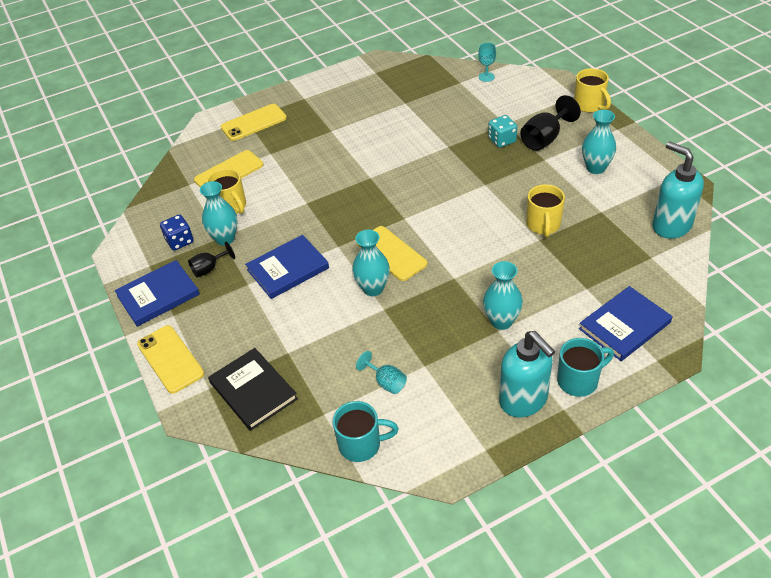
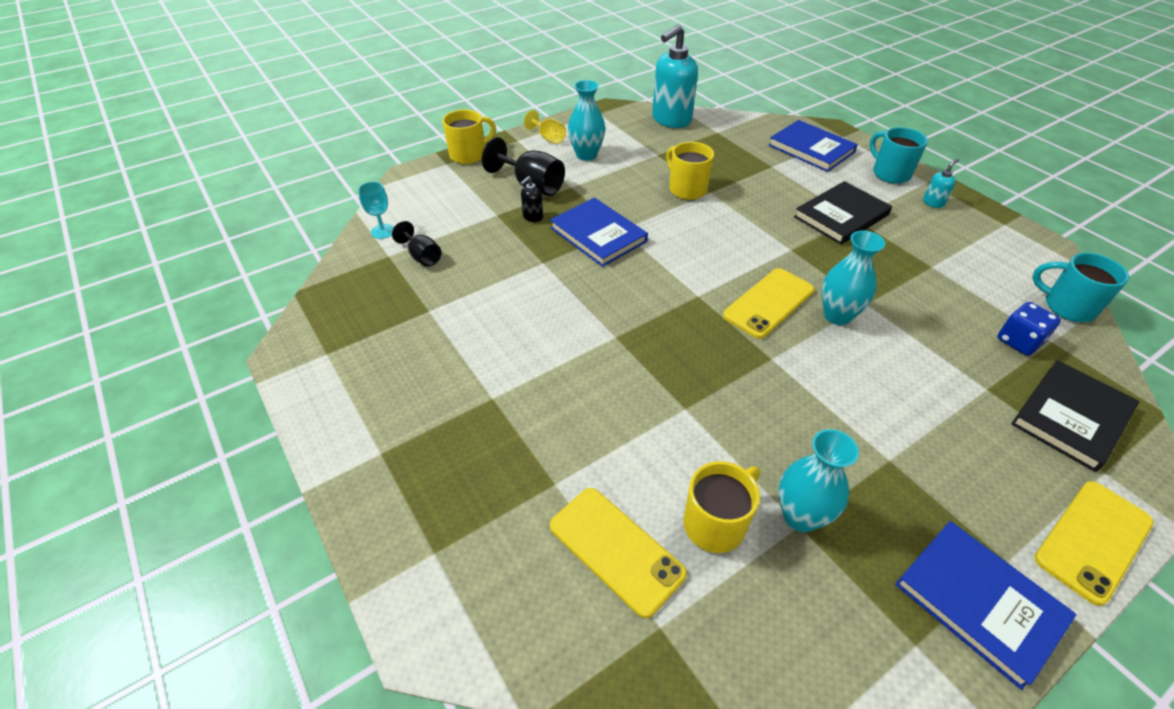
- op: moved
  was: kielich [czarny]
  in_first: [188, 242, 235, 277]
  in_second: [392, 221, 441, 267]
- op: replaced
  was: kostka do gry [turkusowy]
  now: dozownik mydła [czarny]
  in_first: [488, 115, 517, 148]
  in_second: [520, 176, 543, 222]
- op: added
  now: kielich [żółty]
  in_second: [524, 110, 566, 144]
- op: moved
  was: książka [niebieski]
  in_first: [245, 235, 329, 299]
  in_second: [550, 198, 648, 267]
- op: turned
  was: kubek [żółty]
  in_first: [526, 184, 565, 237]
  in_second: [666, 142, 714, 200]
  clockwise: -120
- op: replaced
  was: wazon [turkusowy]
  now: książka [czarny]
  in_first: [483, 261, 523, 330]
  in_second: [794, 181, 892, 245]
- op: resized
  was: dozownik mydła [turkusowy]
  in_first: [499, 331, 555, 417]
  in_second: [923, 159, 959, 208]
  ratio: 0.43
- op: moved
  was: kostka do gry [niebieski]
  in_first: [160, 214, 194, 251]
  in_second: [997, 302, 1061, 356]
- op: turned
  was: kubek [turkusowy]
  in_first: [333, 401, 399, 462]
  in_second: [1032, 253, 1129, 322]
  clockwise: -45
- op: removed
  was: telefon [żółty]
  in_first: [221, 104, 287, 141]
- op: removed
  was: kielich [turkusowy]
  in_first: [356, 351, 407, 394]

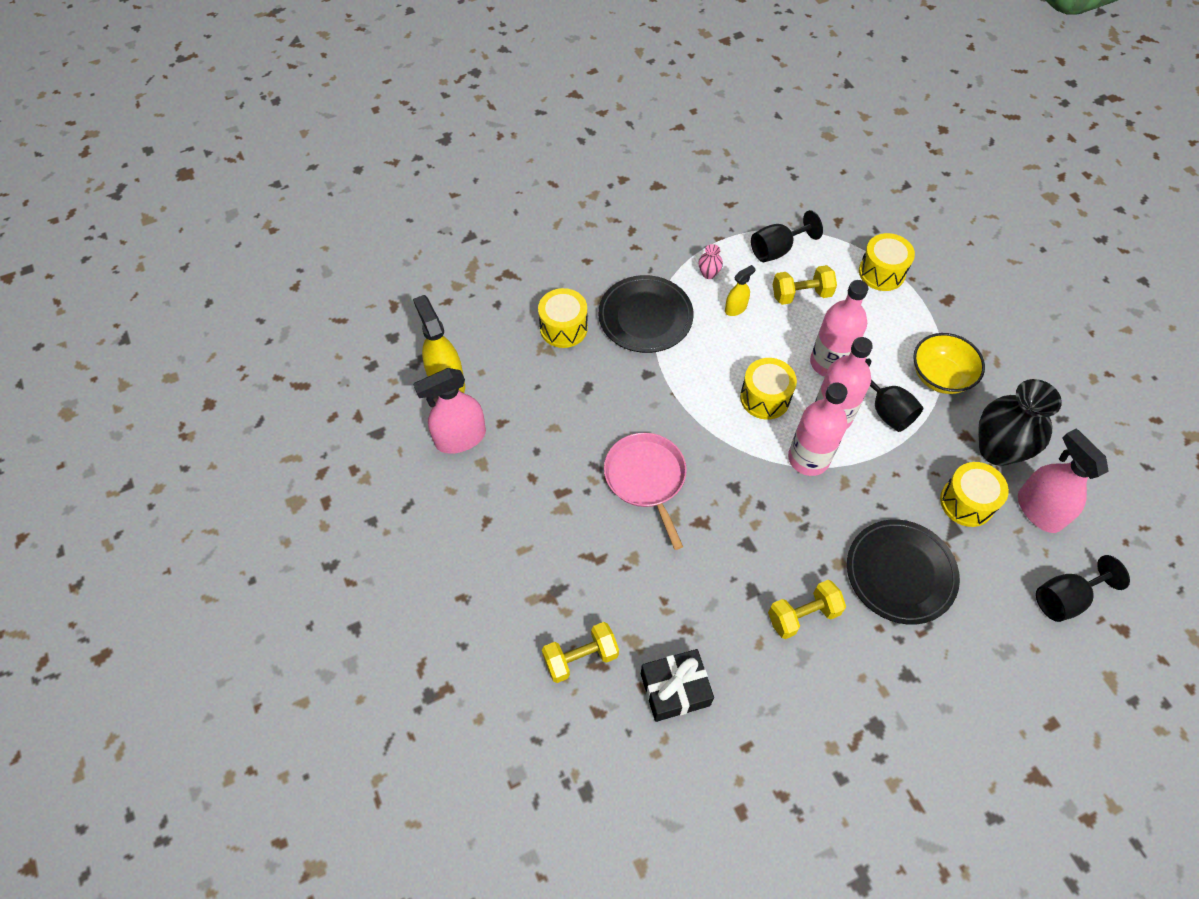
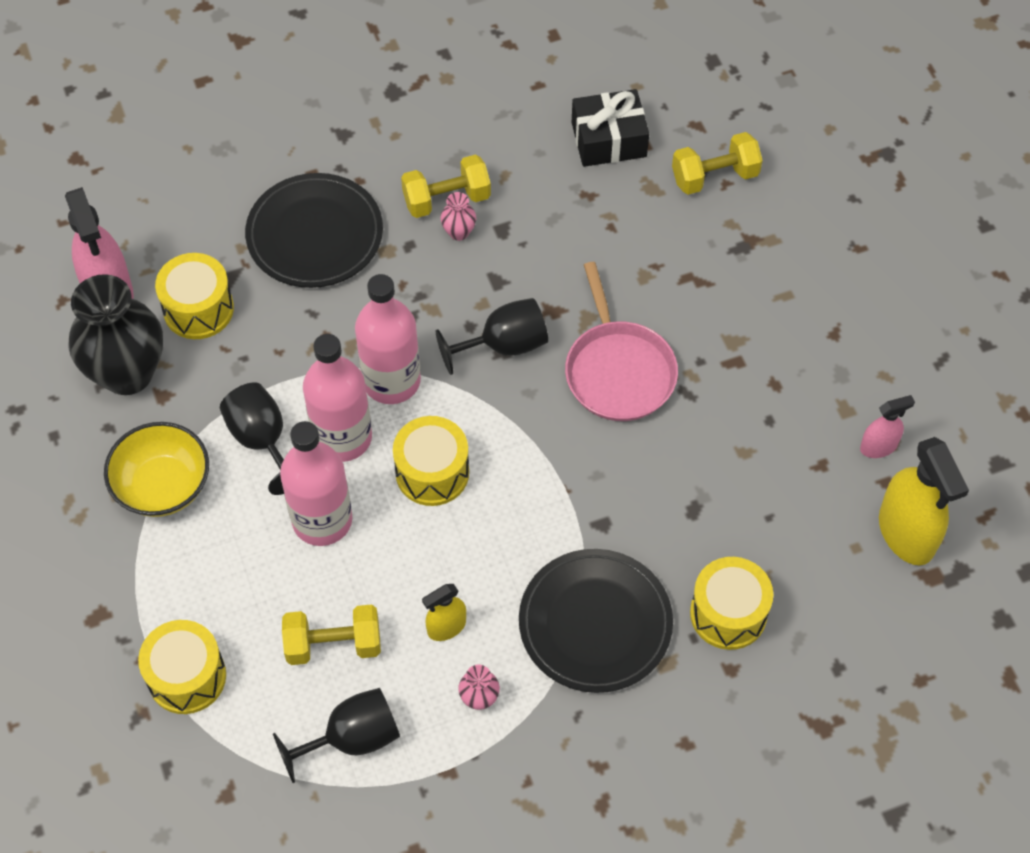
- op: moved
  was: kielich [czarny]
  in_first: [1036, 555, 1130, 622]
  in_second: [436, 298, 548, 375]
- op: added
  now: wazon [różowy]
  in_second: [440, 192, 476, 241]
- op: resized
  was: spryskiwacz [różowy]
  in_first: [413, 368, 486, 454]
  in_second: [860, 395, 915, 458]
  ratio: 0.53

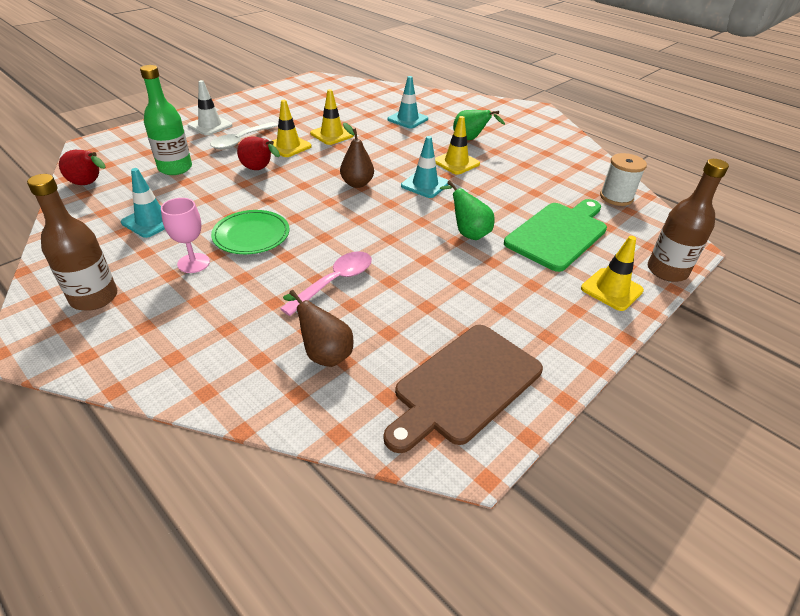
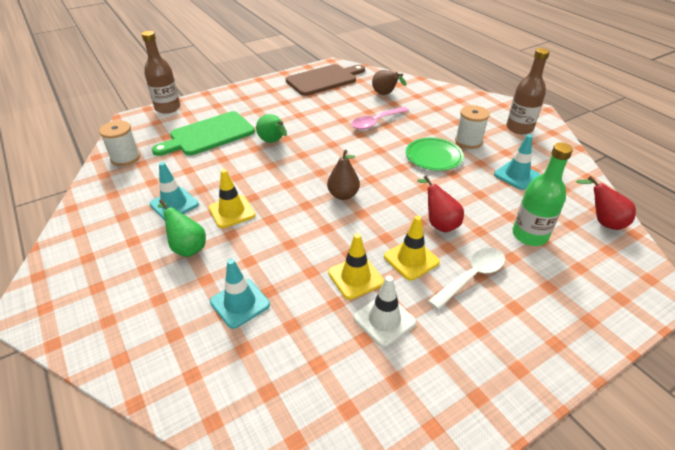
- op: moved
  was: pachołek [turkusowy]
  in_first: [401, 136, 449, 198]
  in_second: [149, 162, 199, 220]
- op: moved
  was: pachołek [biały]
  in_first: [187, 80, 233, 136]
  in_second: [353, 276, 416, 347]
- op: replaced
  was: kielich [różowy]
  now: szpulka [biały]
  in_first: [161, 198, 210, 273]
  in_second: [455, 105, 490, 149]
- op: removed
  was: pachołek [żółty]
  in_first: [581, 236, 644, 311]

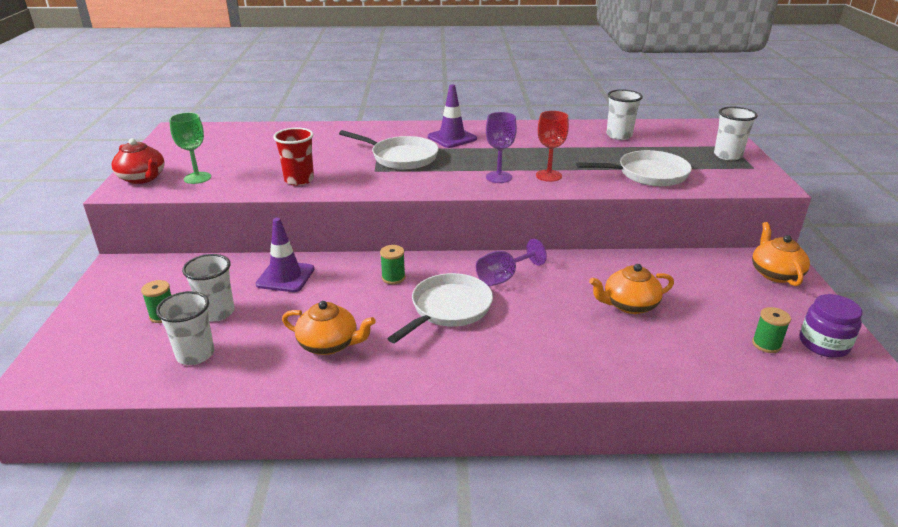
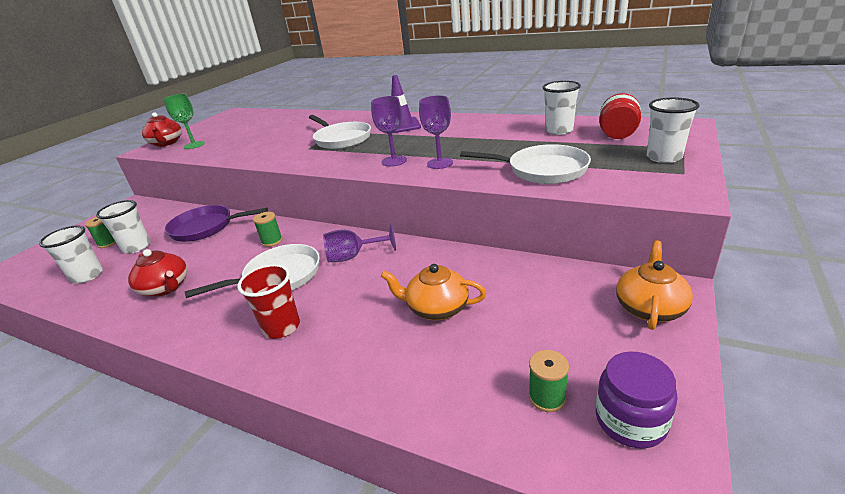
- op: recoloured
  was: imbryk [pomarańczowy]
  now: imbryk [czerwony]
  in_first: [282, 301, 376, 355]
  in_second: [128, 249, 187, 297]
- op: replaced
  was: pachołek [fioletowy]
  now: patelnia [fioletowy]
  in_first: [256, 218, 314, 292]
  in_second: [165, 205, 268, 242]
- op: moved
  was: szklanka [czerwony]
  in_first: [273, 128, 314, 186]
  in_second: [237, 264, 300, 339]
- op: recoloured
  was: kielich [czerwony]
  now: kielich [fioletowy]
  in_first: [536, 111, 569, 182]
  in_second: [419, 95, 453, 169]
- op: added
  now: słoik [czerwony]
  in_second: [599, 93, 641, 139]

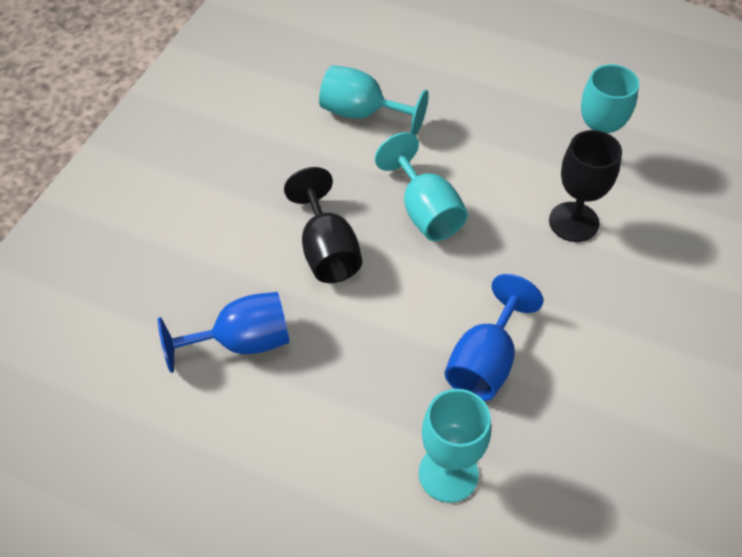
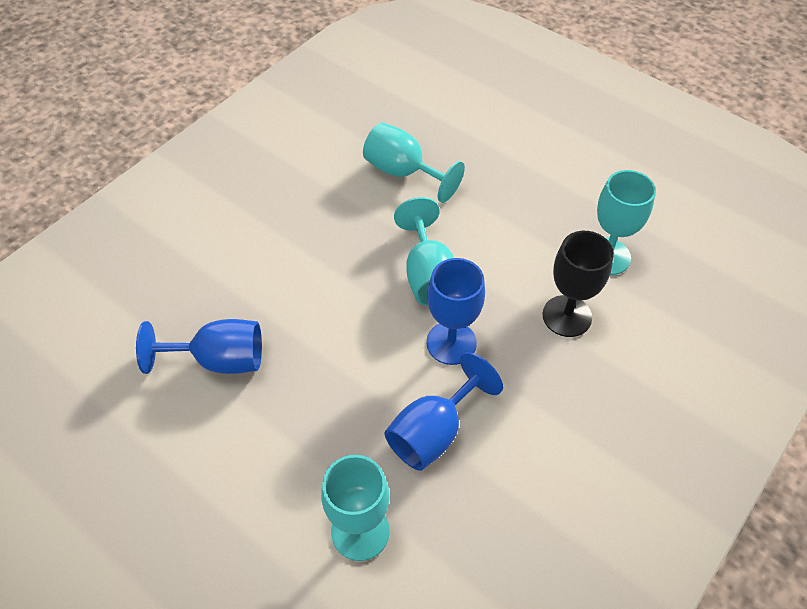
- op: added
  now: kielich [niebieski]
  in_second: [426, 258, 485, 365]
- op: removed
  was: kielich [czarny]
  in_first: [284, 167, 362, 283]

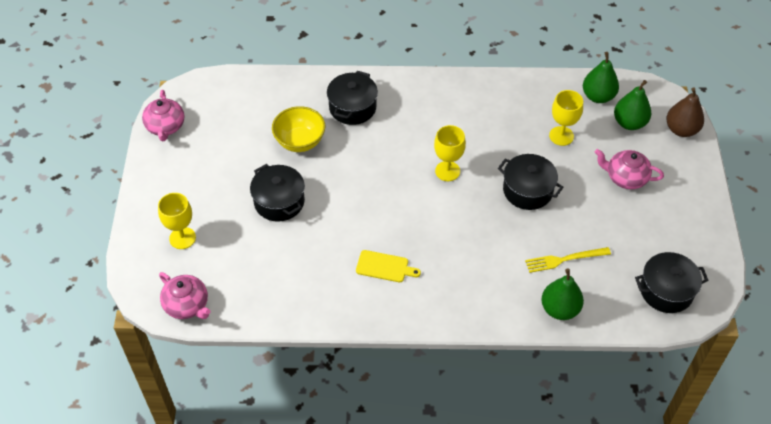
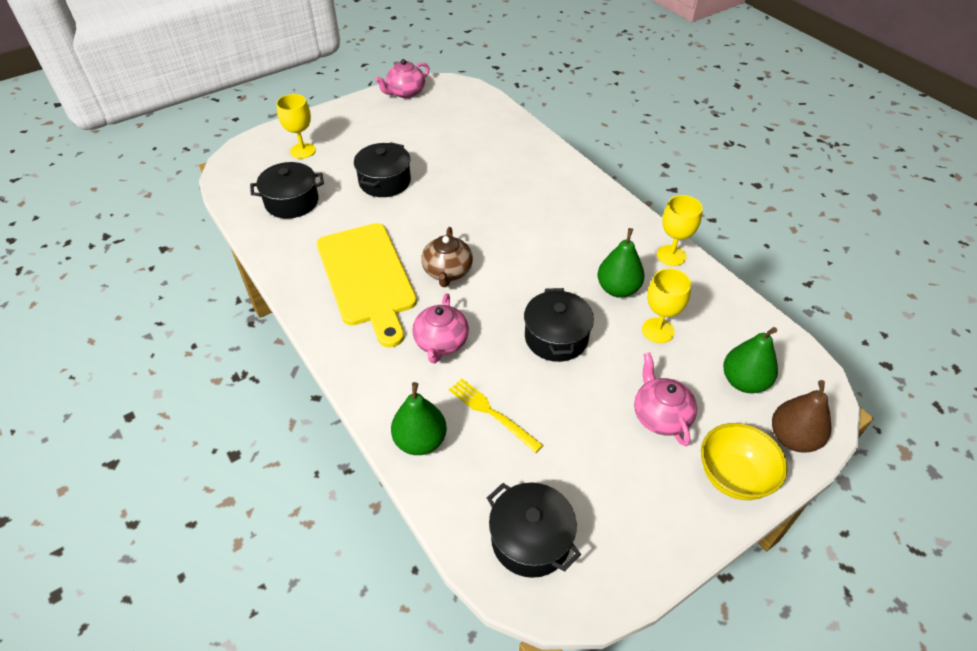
- op: moved
  was: garnek [czarny]
  in_first: [327, 71, 378, 125]
  in_second: [250, 162, 324, 219]
- op: resized
  was: deska do krojenia [żółty]
  in_first: [356, 250, 421, 282]
  in_second: [317, 223, 417, 347]
  ratio: 2.3
- op: moved
  was: imbryk [różowy]
  in_first: [159, 272, 211, 319]
  in_second: [412, 294, 469, 363]
- op: added
  now: imbryk [brązowy]
  in_second: [421, 227, 473, 287]
- op: moved
  was: gruszka [zielony]
  in_first: [583, 52, 619, 103]
  in_second: [597, 228, 644, 298]
- op: moved
  was: kielich [żółty]
  in_first: [434, 125, 466, 181]
  in_second: [657, 195, 703, 266]
- op: moved
  was: miska [żółty]
  in_first: [272, 106, 325, 152]
  in_second: [701, 423, 788, 500]

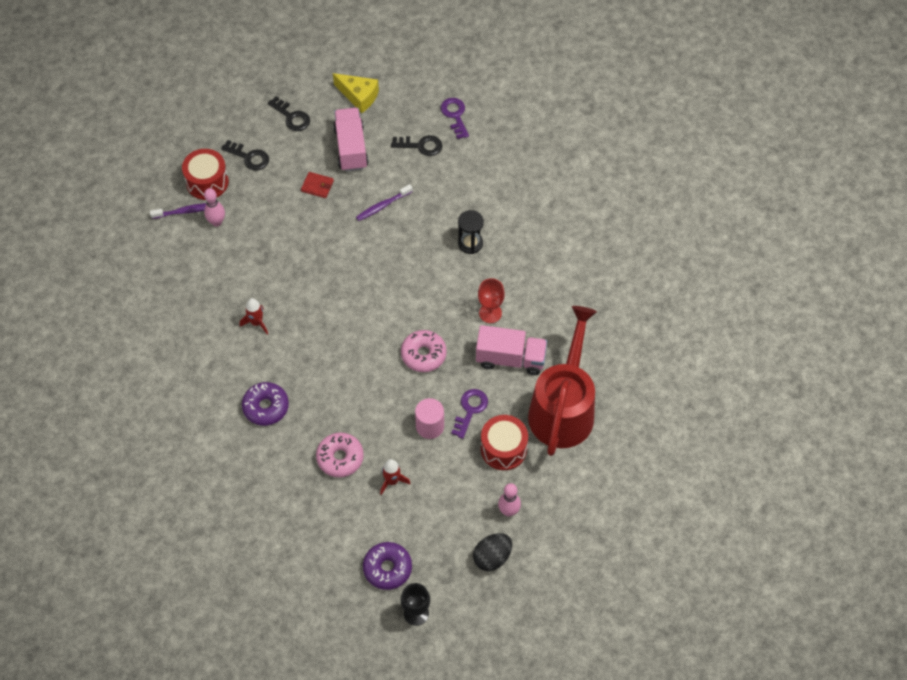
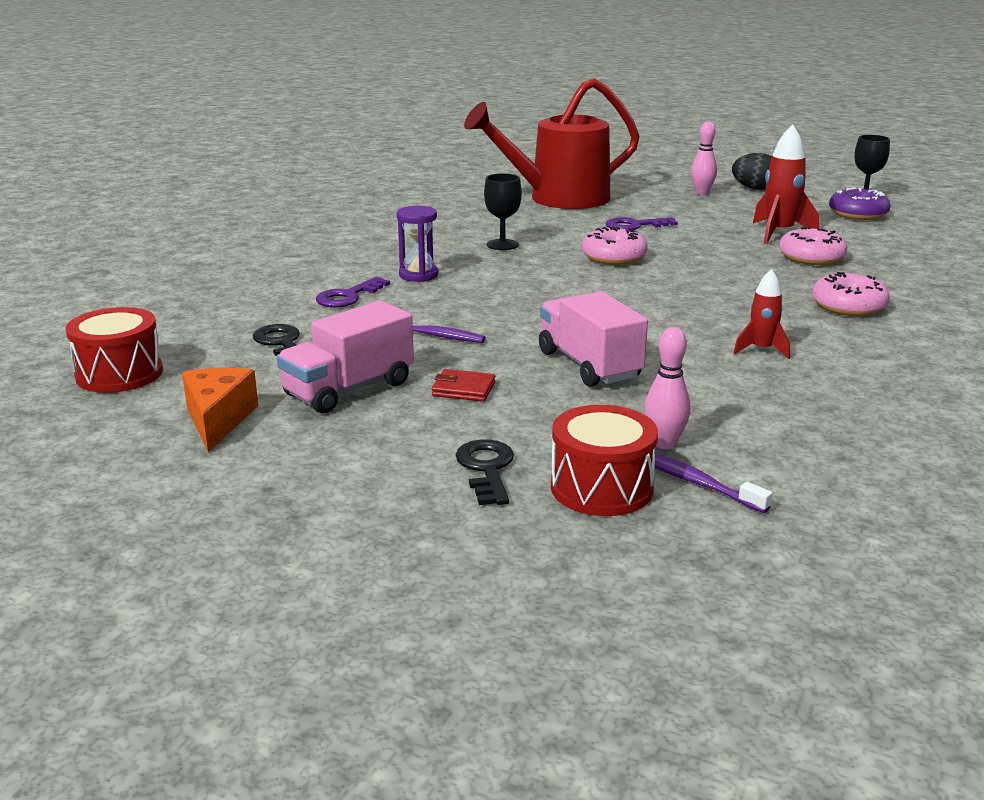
- op: moved
  was: bęben [czerwony]
  in_first: [481, 415, 528, 470]
  in_second: [66, 307, 163, 393]
- op: recoloured
  was: ser [żółty]
  now: ser [pomarańczowy]
  in_first: [333, 73, 379, 113]
  in_second: [182, 368, 258, 453]
- op: moved
  was: klucz [fioletowy]
  in_first: [441, 98, 469, 139]
  in_second: [316, 277, 390, 308]
- op: recoloured
  was: klepsydra [czarny]
  now: klepsydra [fioletowy]
  in_first: [458, 210, 484, 254]
  in_second: [397, 206, 438, 282]
- op: turned
  was: portfel [czerwony]
  in_first: [301, 172, 334, 198]
  in_second: [432, 369, 495, 401]
  clockwise: -60
- op: recoloured
  was: kielich [czerwony]
  now: kielich [czarny]
  in_first: [478, 278, 505, 323]
  in_second: [484, 173, 522, 250]
- op: moved
  was: ciężarówka [różowy]
  in_first: [476, 325, 547, 375]
  in_second: [539, 291, 648, 387]
- op: resized
  was: rakieta [czerwony]
  in_first: [380, 459, 410, 495]
  in_second: [753, 125, 819, 244]
  ratio: 1.66
- op: recoloured
  was: donut [fioletowy]
  now: donut [różowy]
  in_first: [242, 382, 289, 426]
  in_second: [812, 272, 890, 316]
- op: removed
  was: klucz [czarny]
  in_first: [268, 96, 310, 131]
- op: removed
  was: walec [różowy]
  in_first: [415, 398, 444, 439]

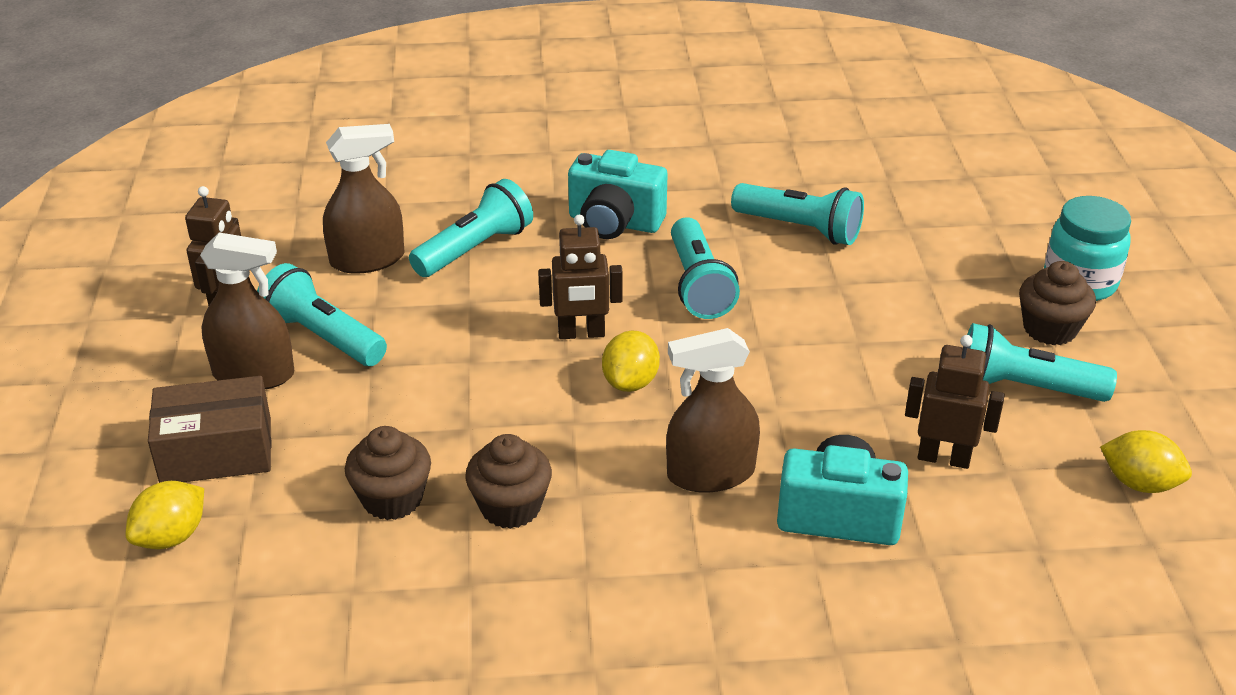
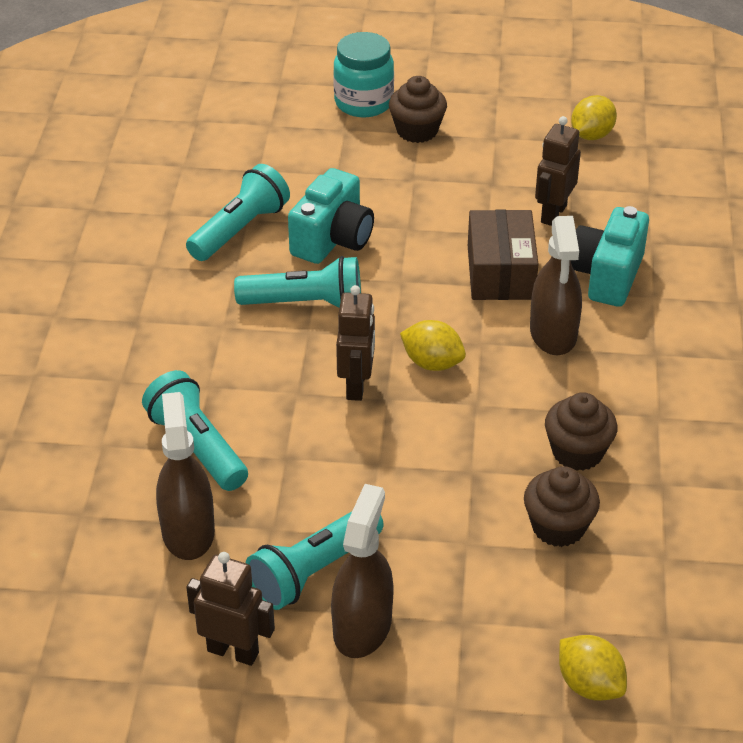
- op: moved
  was: aparat fotograficzny [turkusowy]
  in_first: [568, 150, 668, 239]
  in_second: [288, 168, 374, 264]
- op: moved
  was: pudełko [brązowy]
  in_first: [148, 376, 271, 483]
  in_second: [468, 209, 538, 300]
- op: removed
  was: latarka [turkusowy]
  in_first: [967, 323, 1117, 402]

